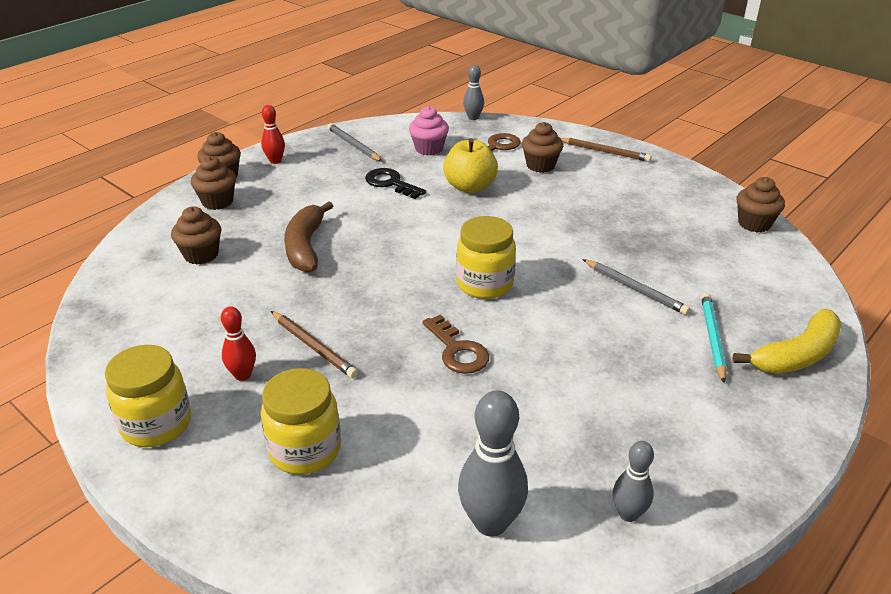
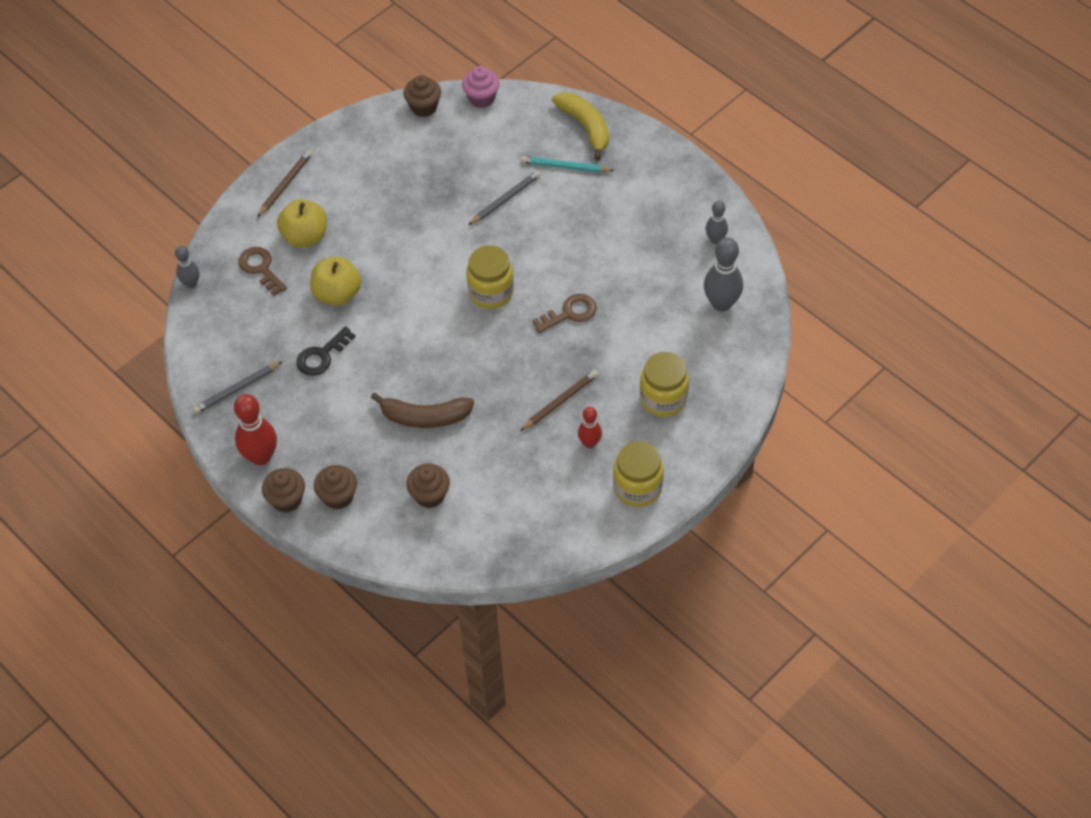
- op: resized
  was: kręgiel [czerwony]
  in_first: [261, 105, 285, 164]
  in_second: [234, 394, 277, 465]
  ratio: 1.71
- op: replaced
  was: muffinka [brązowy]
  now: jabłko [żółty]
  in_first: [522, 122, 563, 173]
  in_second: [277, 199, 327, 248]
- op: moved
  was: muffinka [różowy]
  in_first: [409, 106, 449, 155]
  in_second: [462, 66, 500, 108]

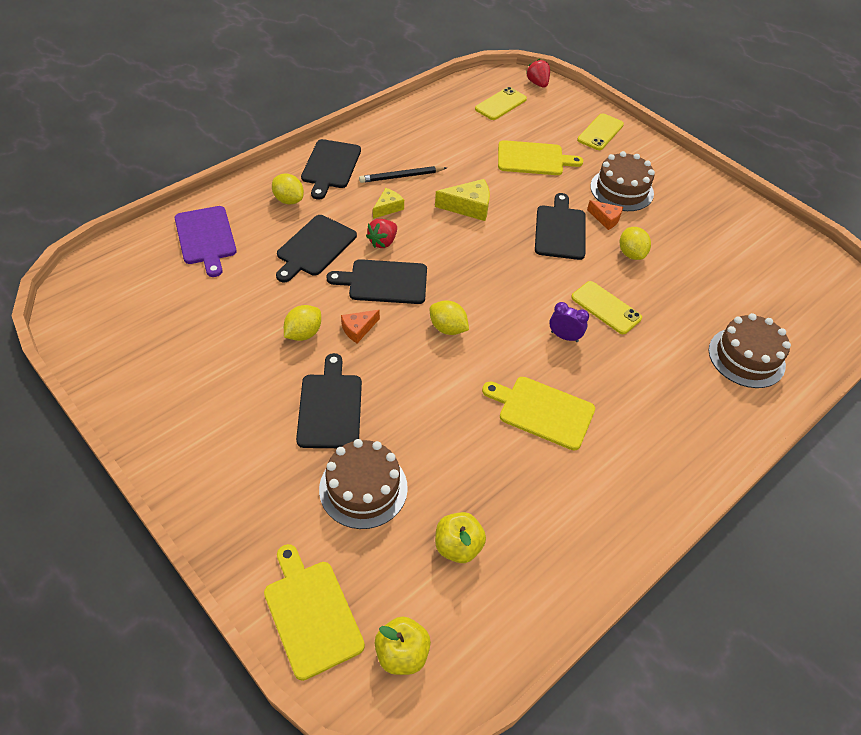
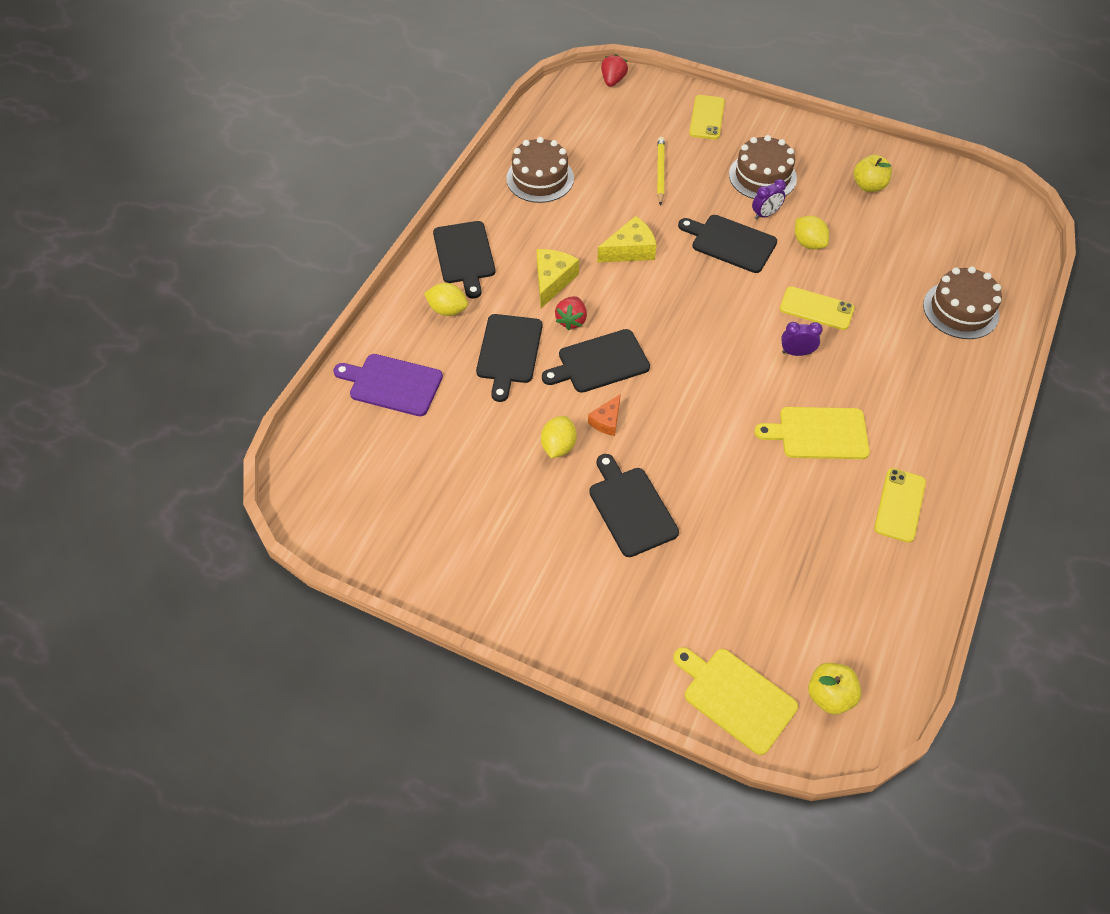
- op: turned
  was: deska do krojenia [fioletowy]
  in_first: [175, 206, 237, 277]
  in_second: [333, 354, 443, 416]
  clockwise: 150
- op: moved
  was: tort [brązowy]
  in_first: [319, 439, 408, 529]
  in_second: [506, 137, 574, 203]
- op: resized
  was: ser [żółty]
  in_first: [373, 188, 404, 219]
  in_second: [537, 249, 579, 308]
  ratio: 1.57
- op: turned
  was: truskawka [czerwony]
  in_first: [526, 59, 550, 88]
  in_second: [601, 54, 628, 87]
  clockwise: 60
- op: replaced
  was: deska do krojenia [żółty]
  now: ołówek [żółty]
  in_first: [498, 140, 583, 175]
  in_second: [657, 137, 665, 206]
- op: turned
  was: deska do krojenia [czarny]
  in_first: [535, 193, 586, 260]
  in_second: [678, 215, 777, 273]
  clockwise: -45
- op: replaced
  was: ser [pomarańczowy]
  now: budzik [fioletowy]
  in_first: [587, 200, 623, 230]
  in_second: [752, 179, 786, 219]
- op: moved
  was: jabłko [żółty]
  in_first: [435, 512, 486, 563]
  in_second: [853, 155, 892, 192]
- op: moved
  was: telefon [żółty]
  in_first: [475, 87, 527, 120]
  in_second: [874, 468, 926, 543]
- op: removed
  was: ołówek [czarny]
  in_first: [359, 166, 447, 183]
- op: removed
  was: cytryna [żółty]
  in_first: [430, 301, 469, 335]

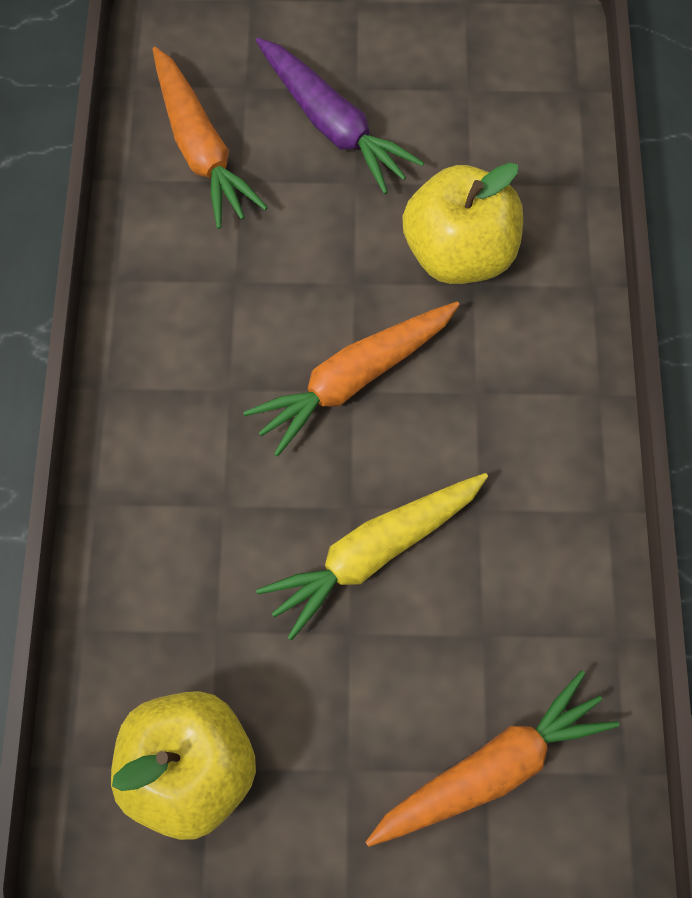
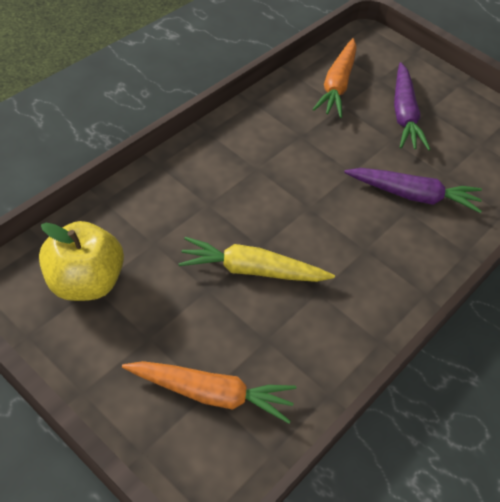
- op: replaced
  was: jabłko [żółty]
  now: marchewka [fioletowy]
  in_first: [402, 163, 523, 284]
  in_second: [344, 168, 482, 213]
- op: removed
  was: marchewka [pomarańczowy]
  in_first: [243, 302, 459, 456]

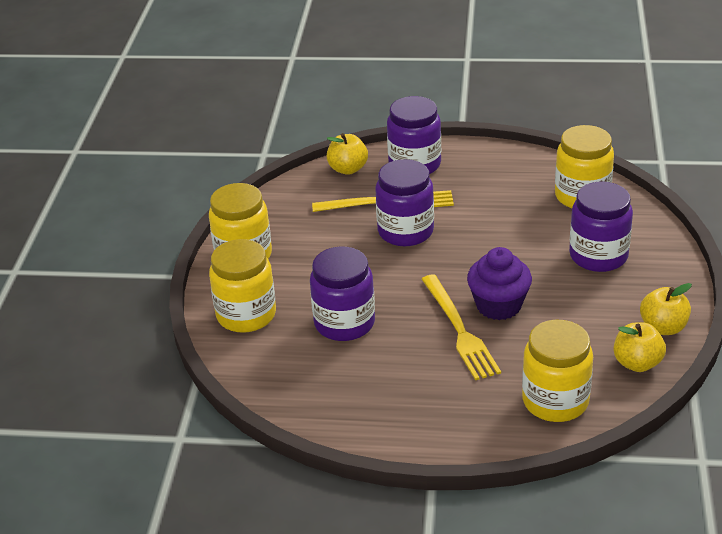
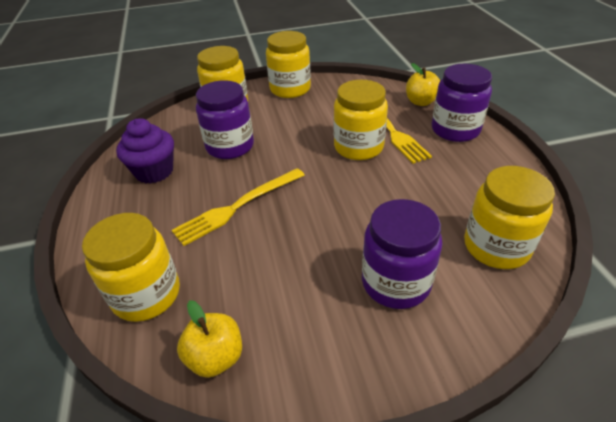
- op: moved
  was: muffinka [fioletowy]
  in_first: [467, 247, 532, 320]
  in_second: [116, 118, 174, 184]
- op: recoloured
  was: słoik [fioletowy]
  now: słoik [żółty]
  in_first: [375, 159, 434, 246]
  in_second: [334, 80, 388, 160]
- op: removed
  was: jabłko [żółty]
  in_first: [640, 283, 692, 335]

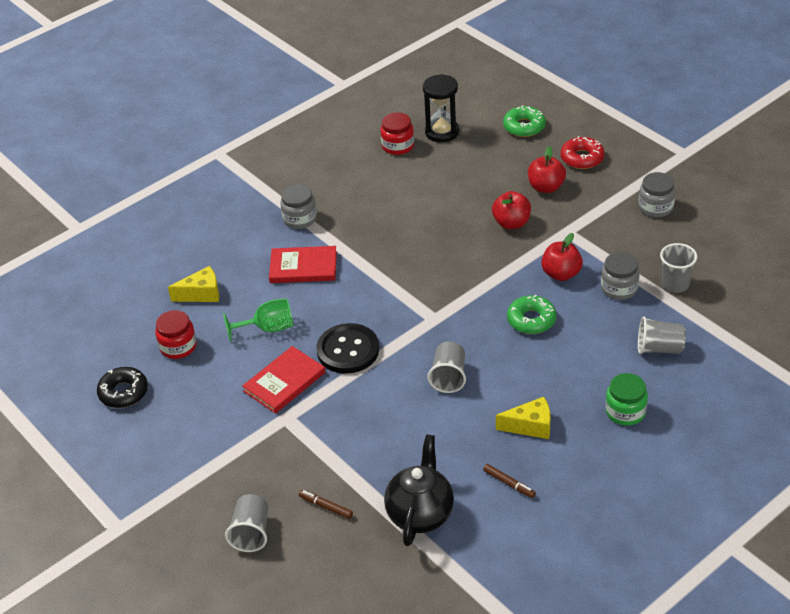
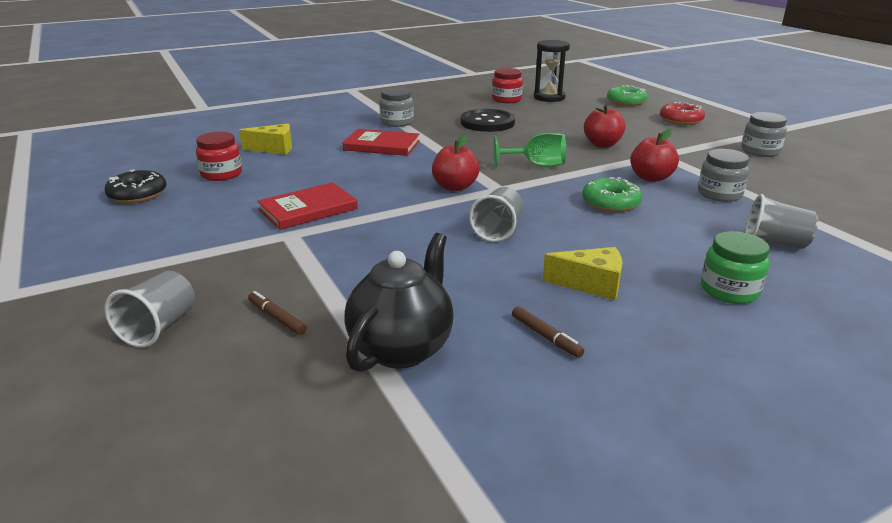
- op: moved
  was: jabłko [czerwony]
  in_first: [528, 146, 566, 193]
  in_second: [432, 135, 480, 191]
- op: moved
  was: guzik [czarny]
  in_first: [316, 323, 379, 374]
  in_second: [460, 109, 515, 132]
- op: moved
  was: kielich [zielony]
  in_first: [223, 298, 294, 342]
  in_second: [493, 133, 566, 167]
- op: removed
  was: szklanka [szary]
  in_first: [660, 243, 697, 293]

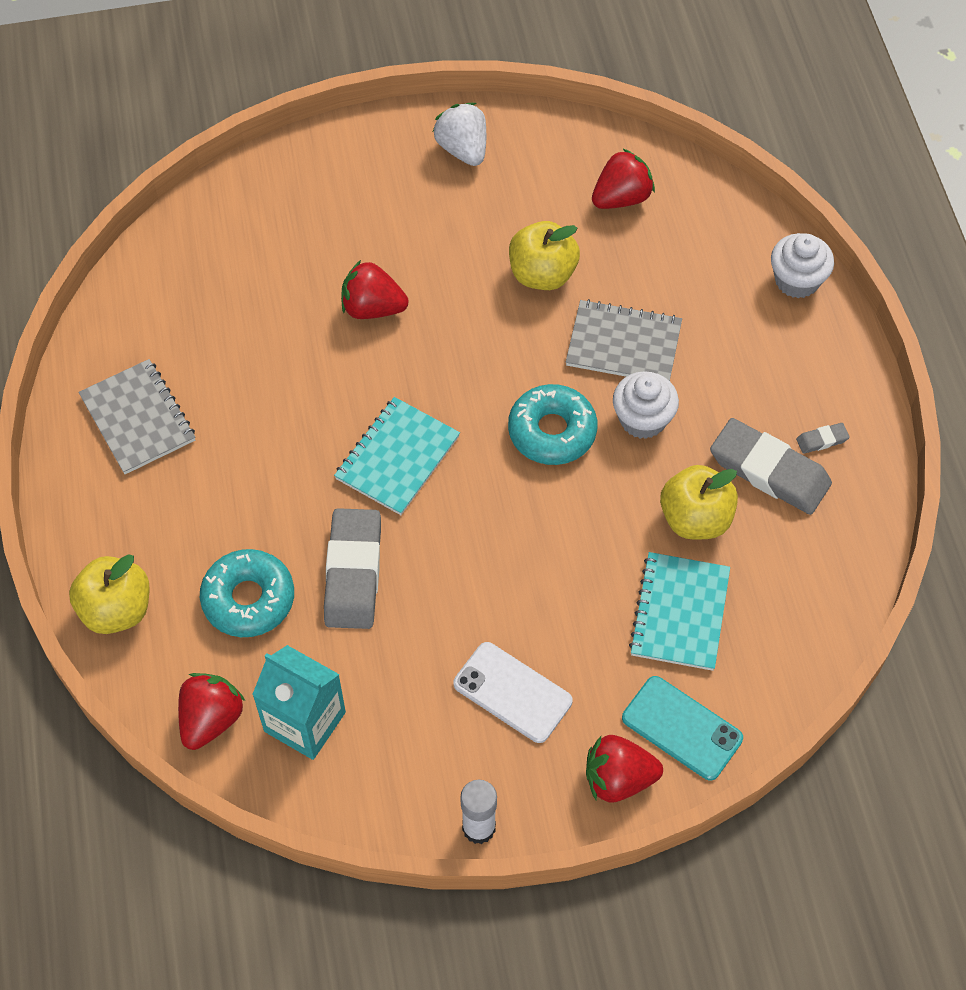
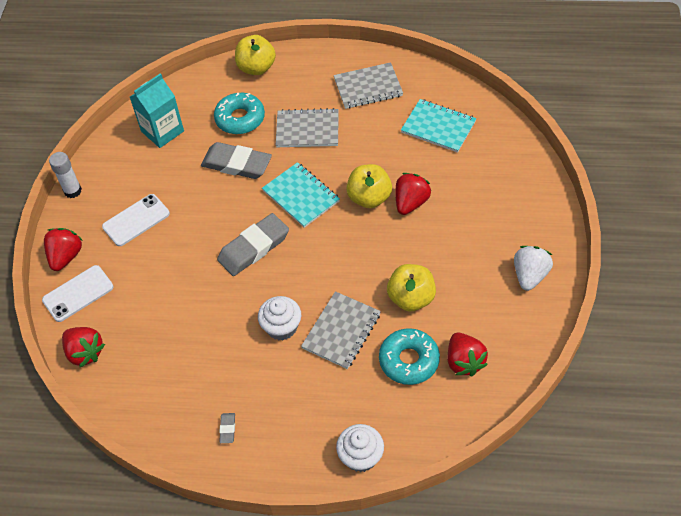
- op: recoloured
  was: telefon [turkusowy]
  now: telefon [biały]
  in_first: [622, 676, 743, 781]
  in_second: [42, 265, 114, 322]
- op: moved
  was: truskawka [czerwony]
  in_first: [178, 673, 245, 750]
  in_second: [62, 327, 105, 367]
- op: moved
  was: gumka do mazania [szary]
  in_first: [710, 418, 832, 515]
  in_second: [217, 213, 289, 276]
- op: added
  now: zeszyt [szary]
  in_second: [276, 108, 339, 147]
- op: moved
  was: jabłko [żółty]
  in_first: [660, 465, 738, 539]
  in_second: [347, 164, 392, 208]
- op: moved
  was: donut [turkusowy]
  in_first: [508, 384, 597, 465]
  in_second: [379, 328, 440, 385]
- op: moved
  was: zeszyt [turkusowy]
  in_first: [629, 552, 730, 671]
  in_second: [401, 99, 477, 153]
- op: turned
  was: truskawka [biały]
  in_first: [433, 103, 486, 166]
  in_second: [514, 246, 553, 291]
  clockwise: -60

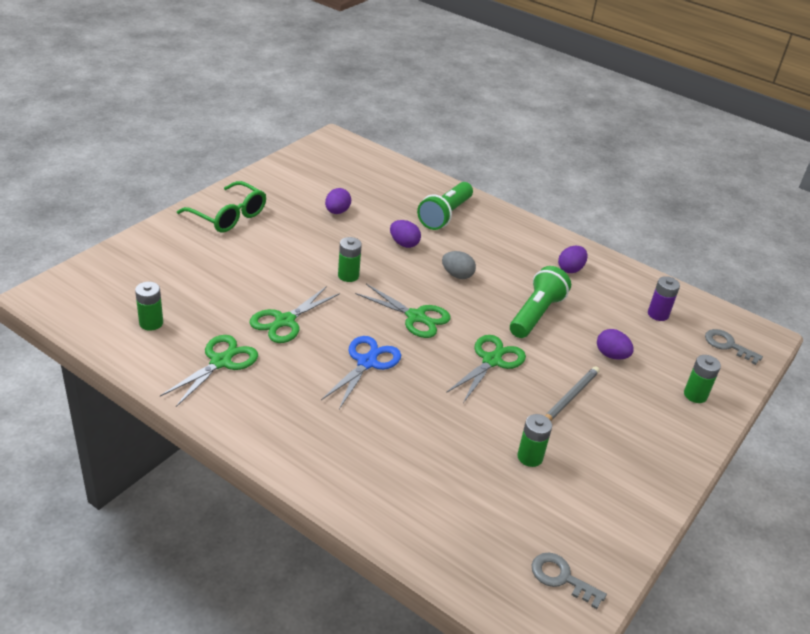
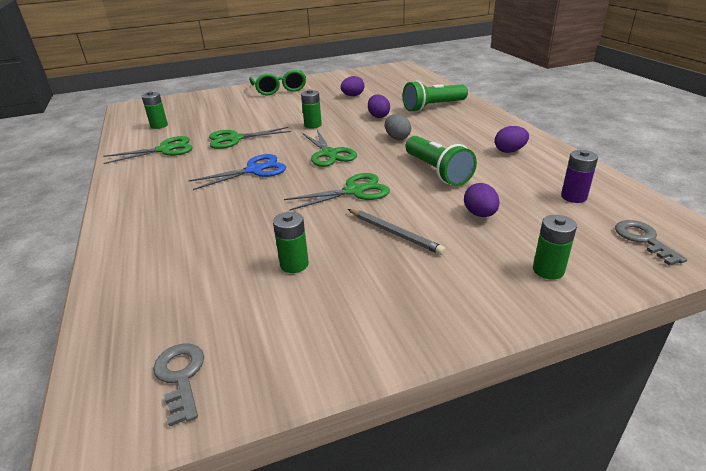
- op: turned
  was: ołówek [szary]
  in_first: [545, 366, 599, 421]
  in_second: [348, 209, 446, 255]
  clockwise: 60
- op: turned
  was: latarka [zielony]
  in_first: [510, 266, 571, 338]
  in_second: [406, 136, 477, 186]
  clockwise: 90

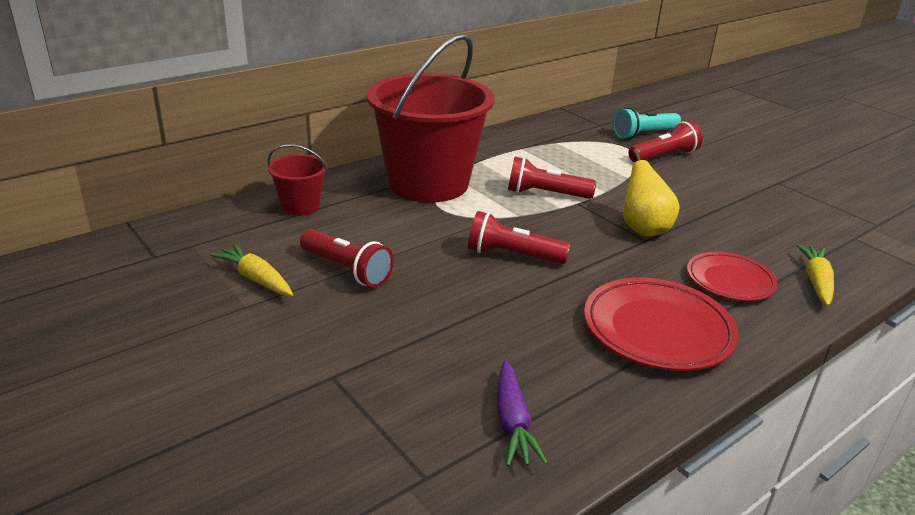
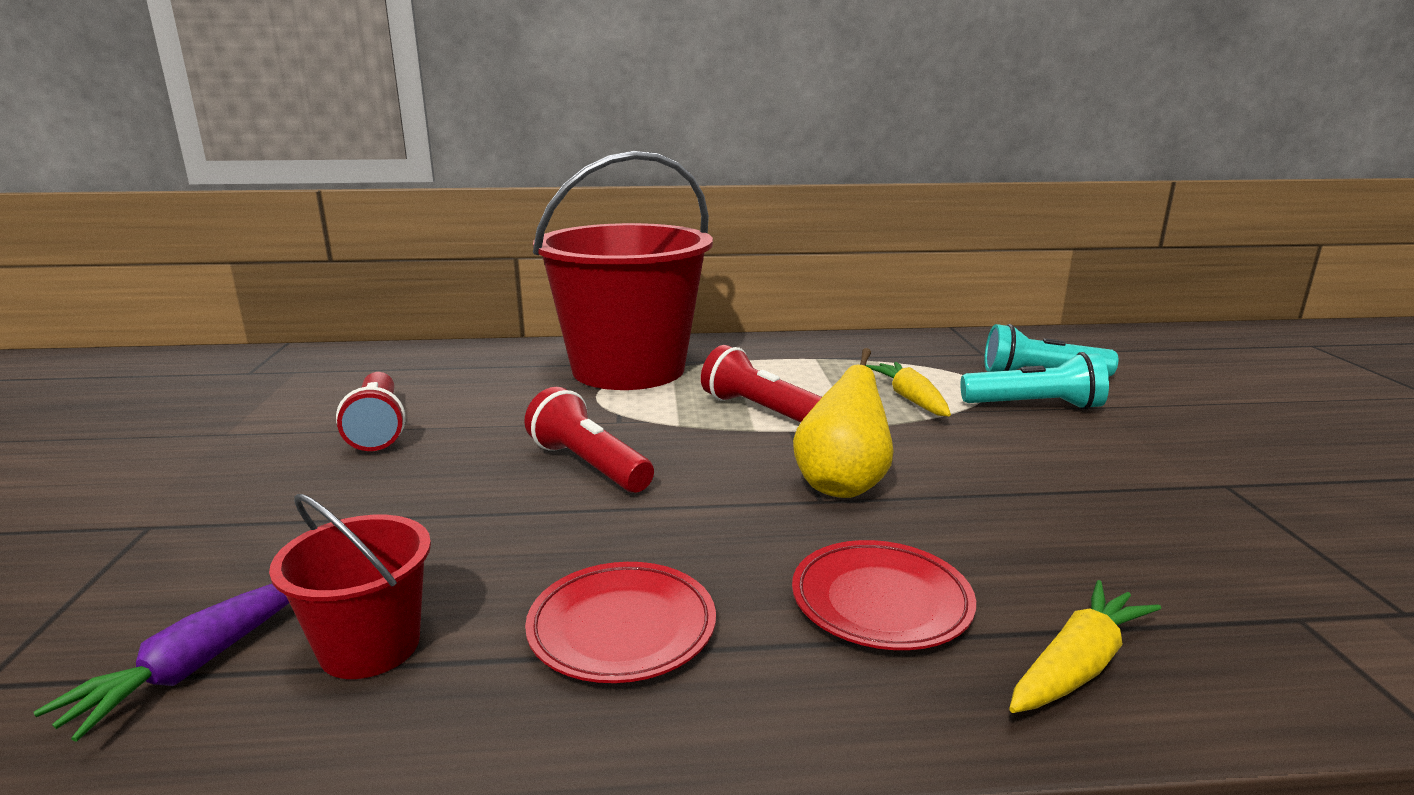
- op: moved
  was: wiadro [czerwony]
  in_first: [268, 144, 328, 216]
  in_second: [269, 494, 431, 679]
- op: resized
  was: talerz [czerwony]
  in_first: [584, 278, 739, 371]
  in_second: [525, 562, 716, 683]
  ratio: 0.64
- op: moved
  was: marchewka [żółty]
  in_first: [210, 243, 293, 296]
  in_second: [866, 362, 951, 416]
- op: recoloured
  was: latarka [czerwony]
  now: latarka [turkusowy]
  in_first: [628, 121, 703, 162]
  in_second: [961, 352, 1109, 410]

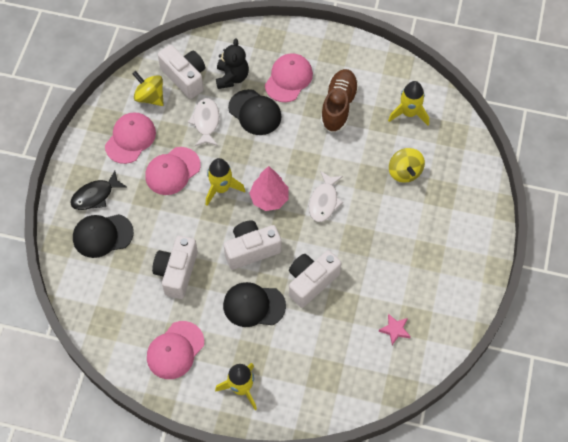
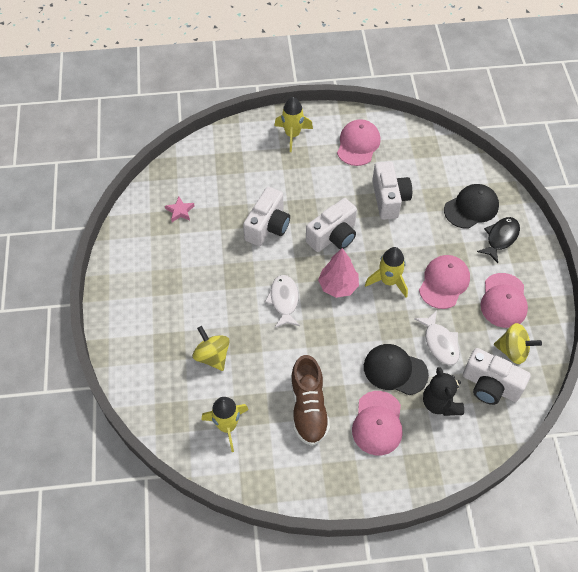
- op: removed
  was: czapka [czarny]
  in_first: [223, 282, 286, 327]

